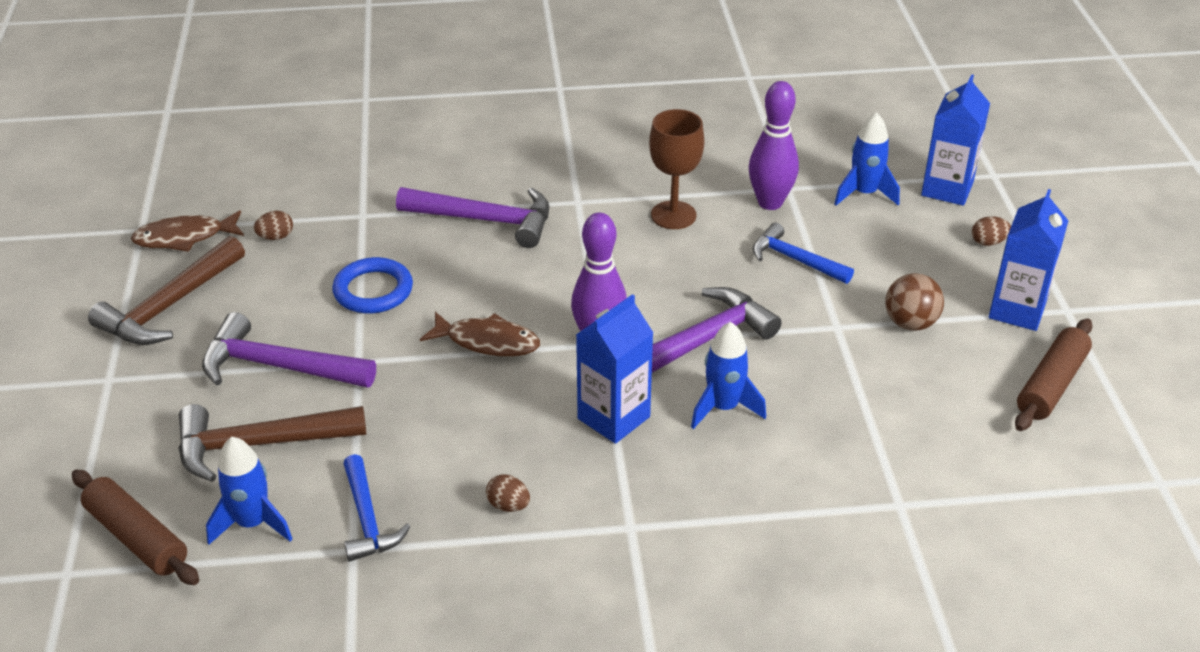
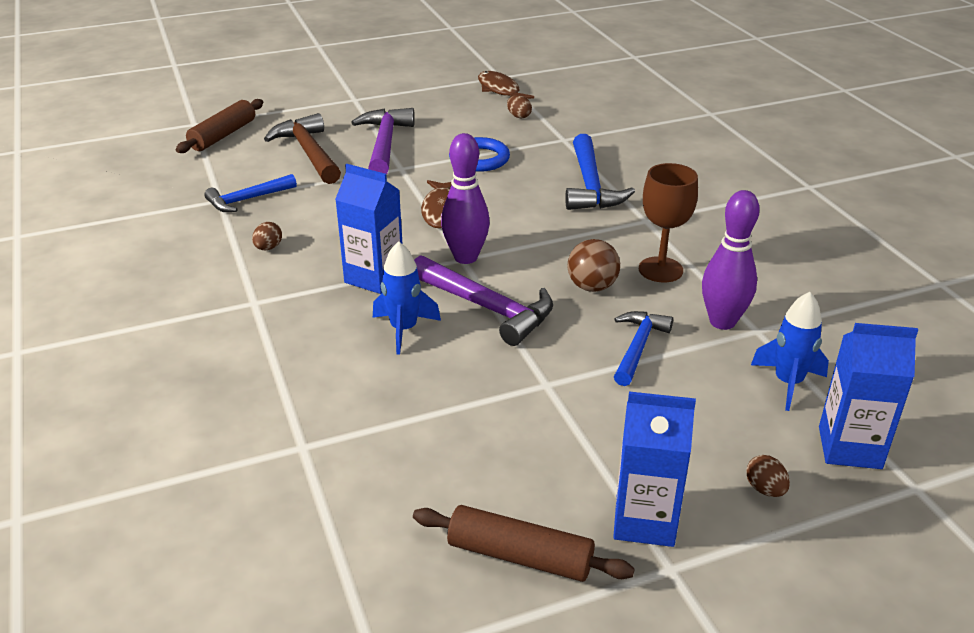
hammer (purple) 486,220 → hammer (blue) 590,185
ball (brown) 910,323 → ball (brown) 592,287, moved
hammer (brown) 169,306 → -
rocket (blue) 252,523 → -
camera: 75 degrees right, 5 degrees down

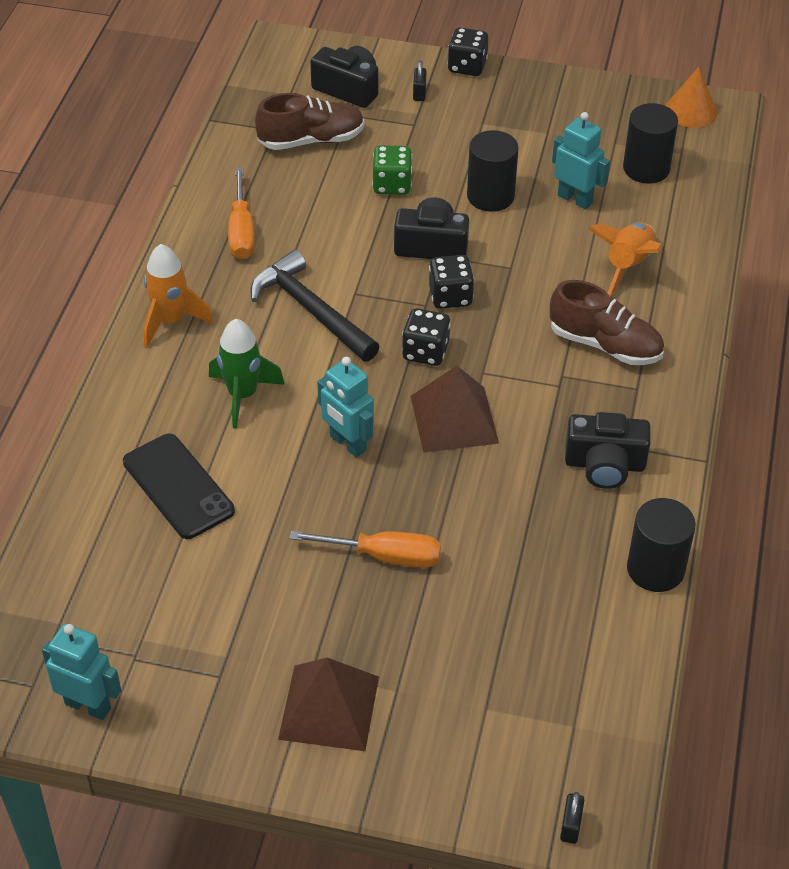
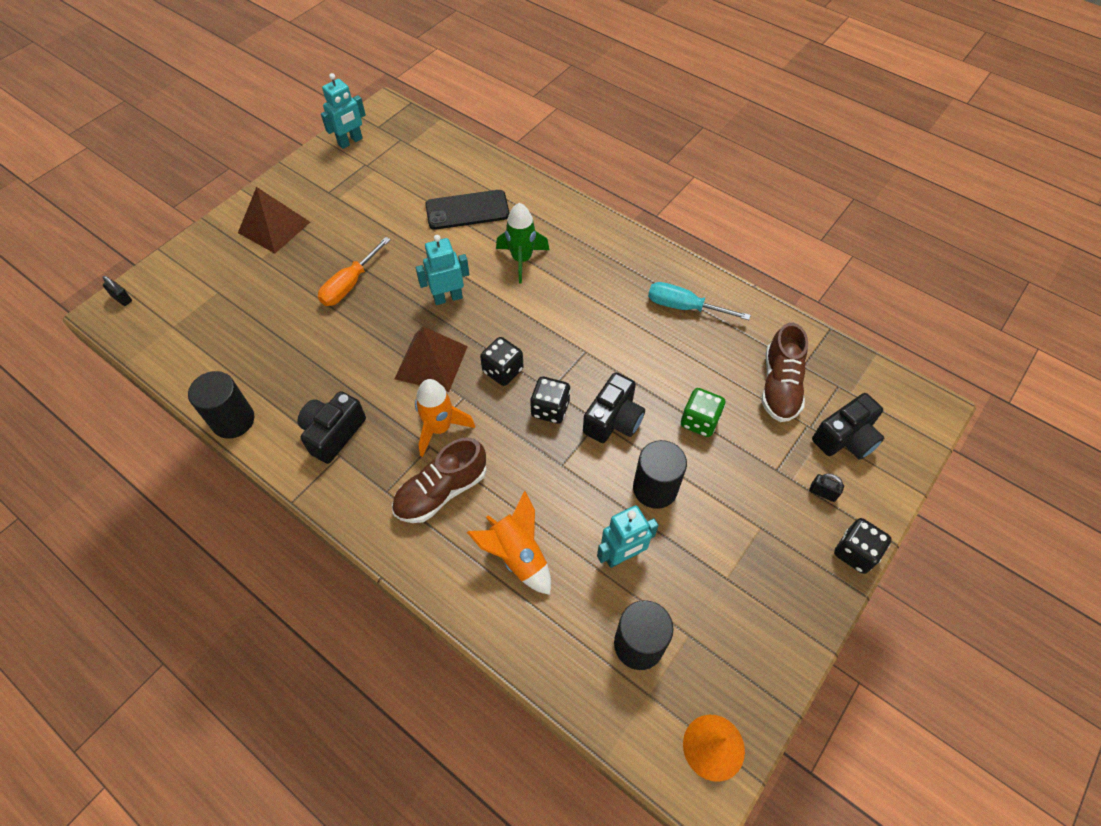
rocket (orange) 171,321 → rocket (orange) 440,428, moved
screwdriver (orange) 241,231 → screwdriver (turquoise) 684,307
hammer (black) 310,310 → -
camera: 115 degrees right, 10 degrees up

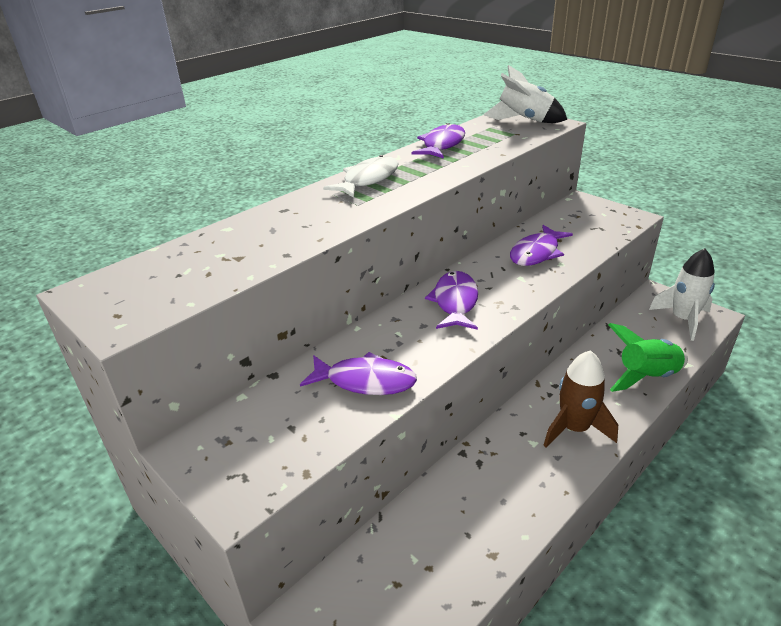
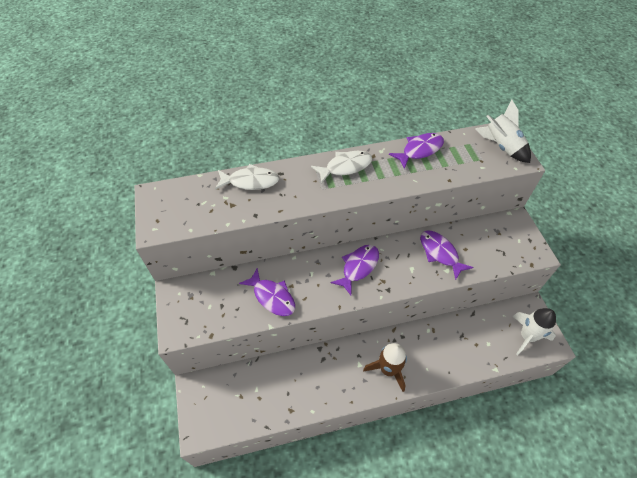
- → fish (white) 250,181
fish (purple) 536,253 → fish (purple) 440,253, 75 degrees clockwise
rocket (green) 646,376 → -
camera: 30 degrees right, 20 degrees up

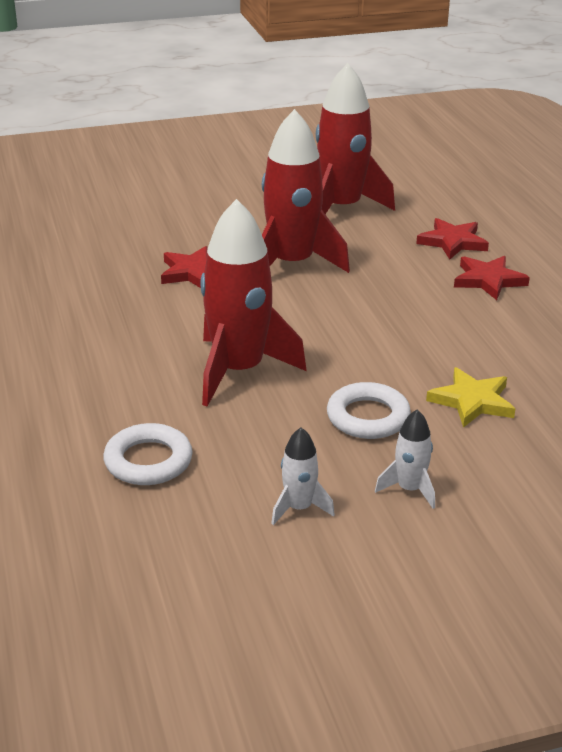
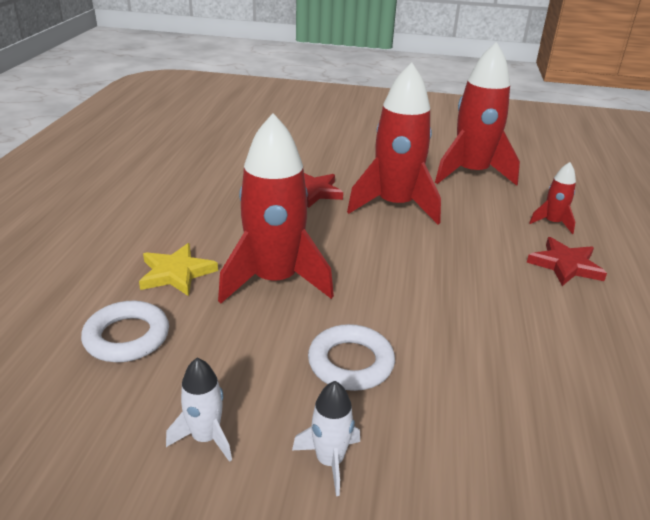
star (yellow) 472,401 → star (yellow) 176,273, moved
star (red) 452,242 → rocket (red) 552,223
camera: 25 degrees right, 0 degrees up

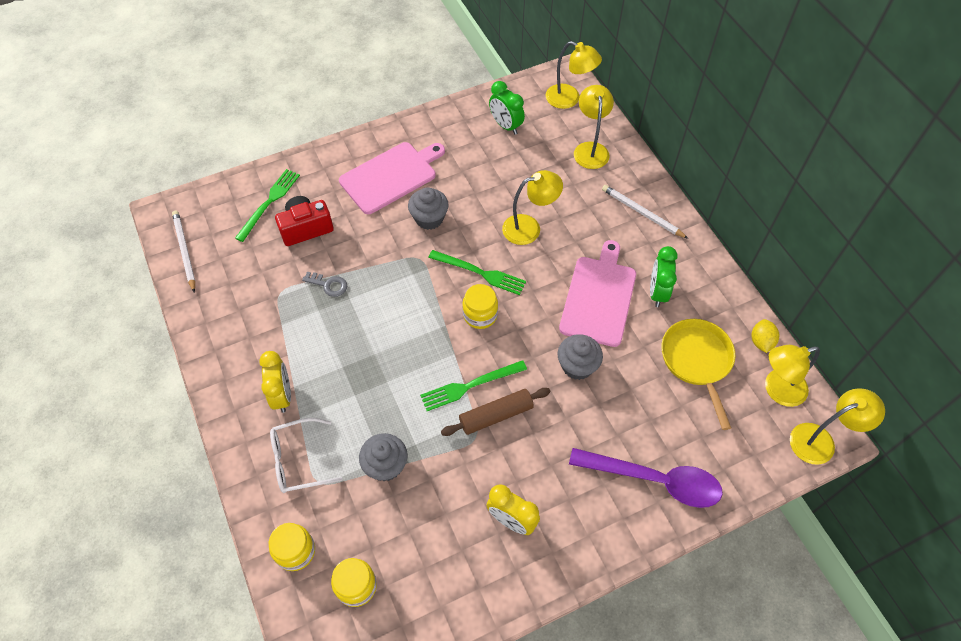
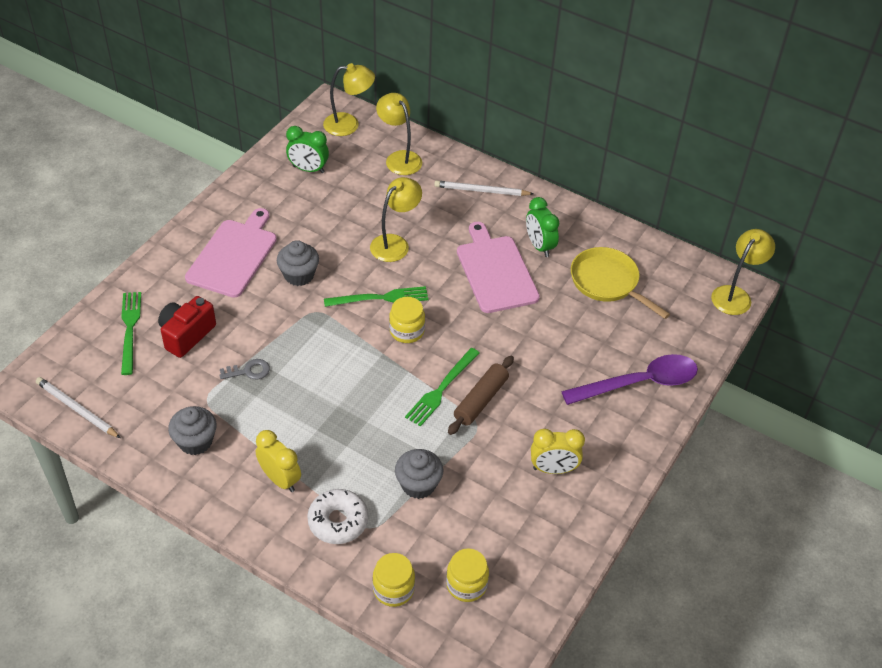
cupcake (grey) 577,366 → cupcake (grey) 195,441, moved
glasses (white) 298,460 → donut (white) 338,521
lemon (yellow) 761,341 → -
lamp (yellow) 777,390 → -
camera: 35 degrees left, 10 degrees down

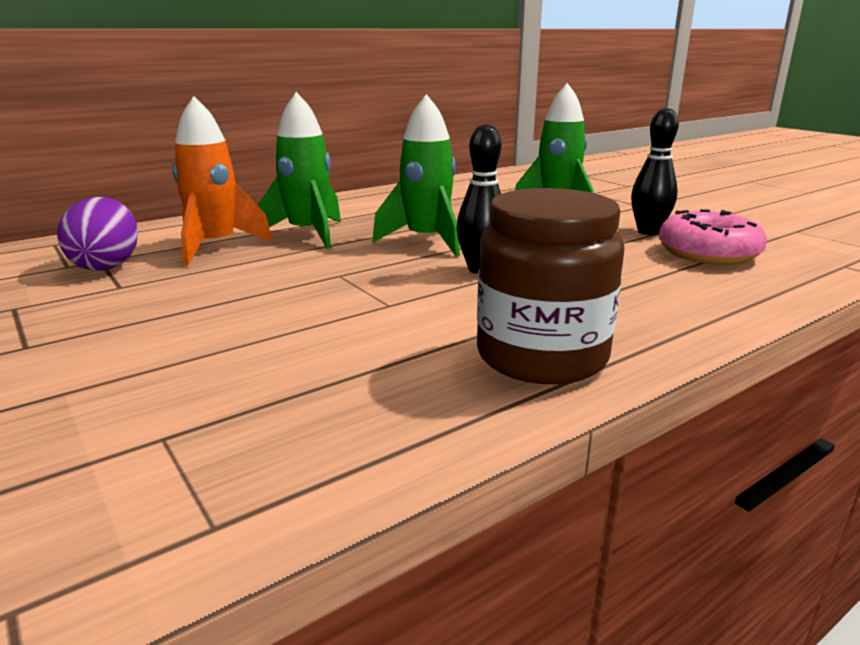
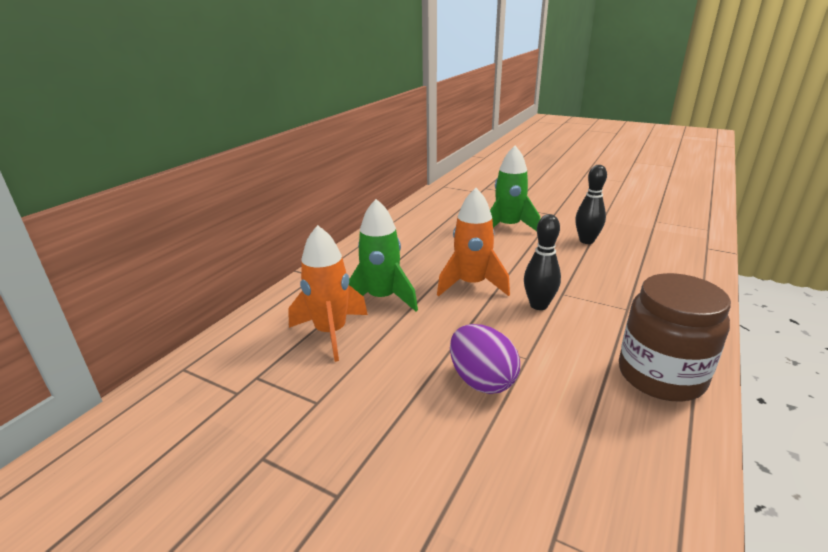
rocket (green) 426,241 → rocket (orange) 471,285
egg (purple) 107,266 → egg (purple) 481,380, moved
donut (pink) 708,253 → -
camera: 25 degrees left, 5 degrees up

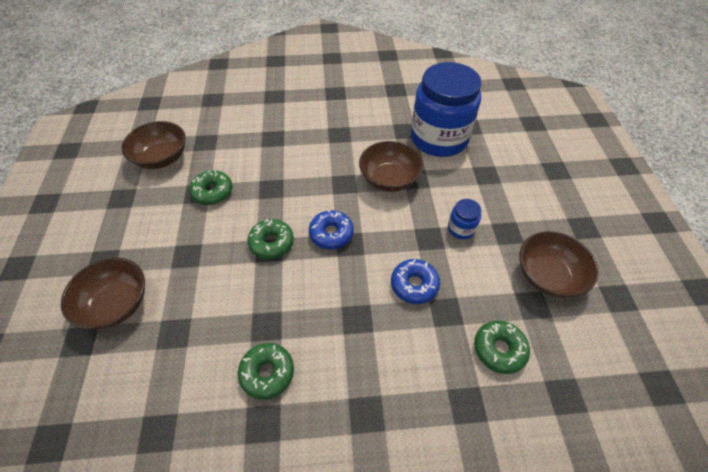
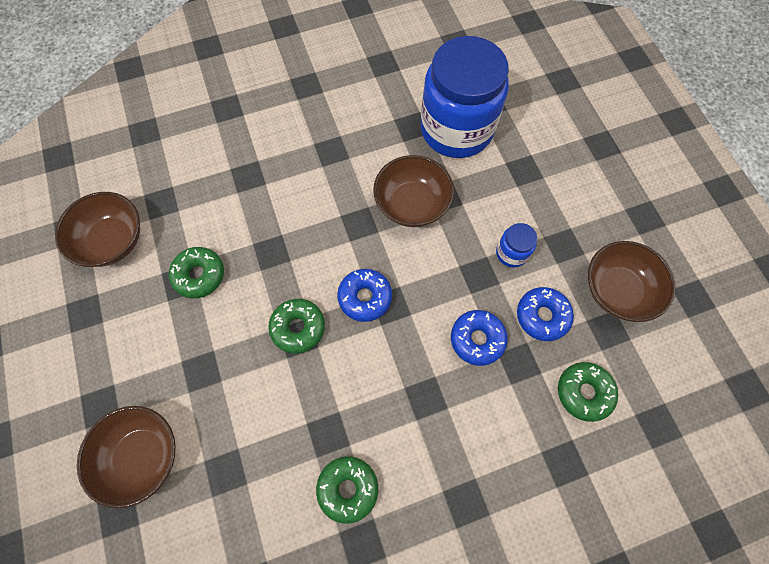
- → donut (blue) 542,316
camera: 15 degrees left, 15 degrees up

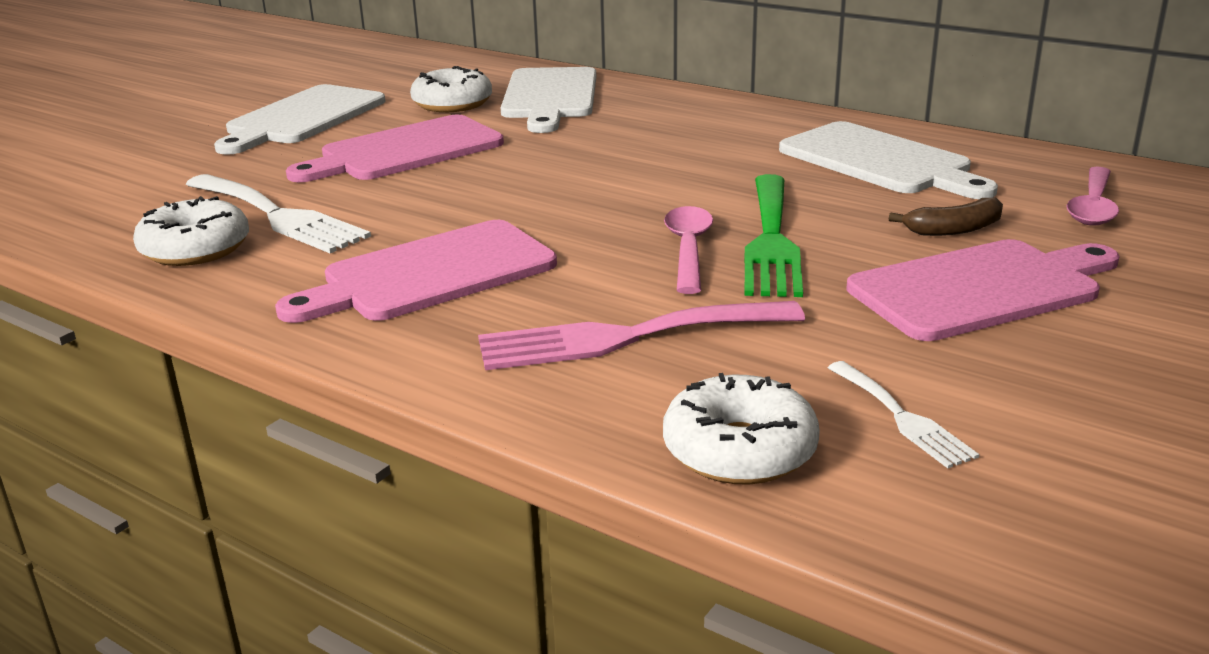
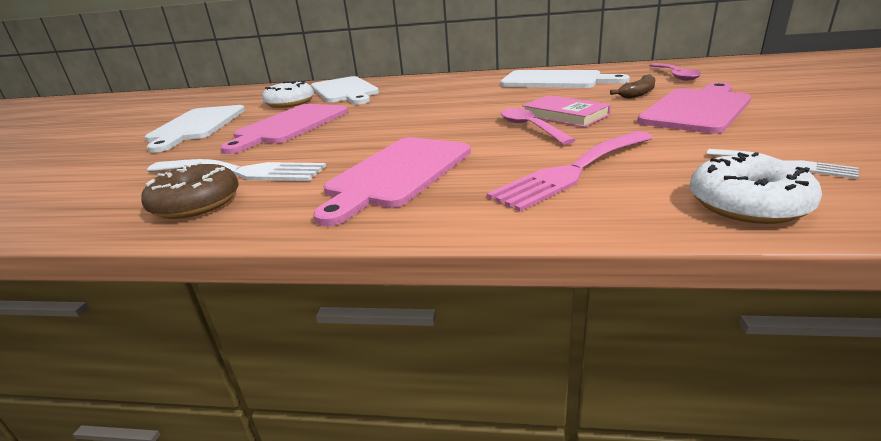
donut (white) 195,249 → donut (brown) 196,204
fork (green) 771,240 → book (pink) 564,115
camera: 25 degrees left, 0 degrees up

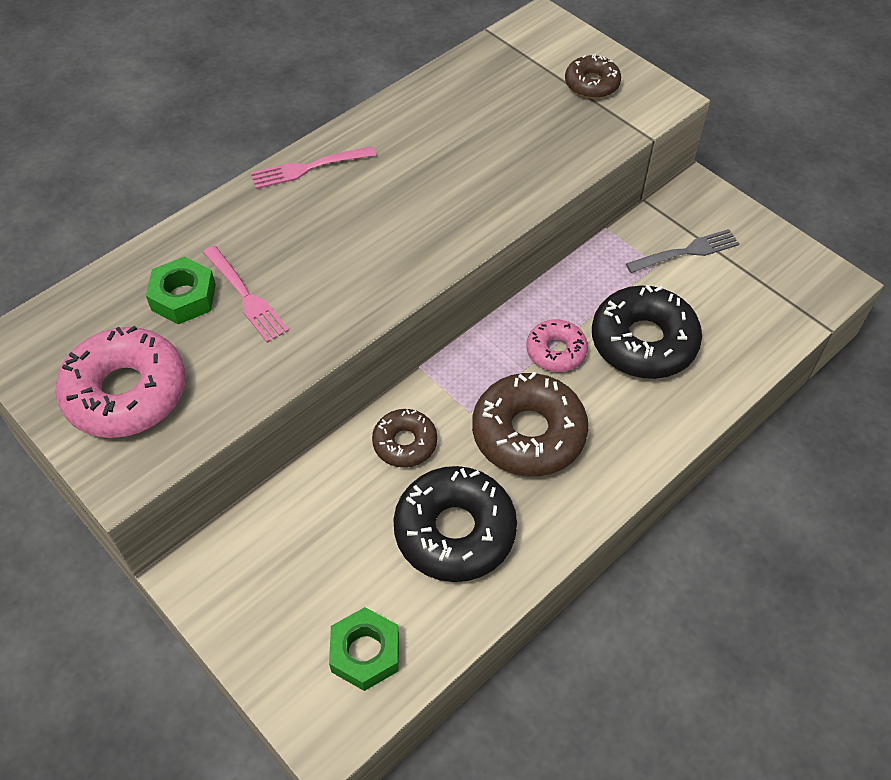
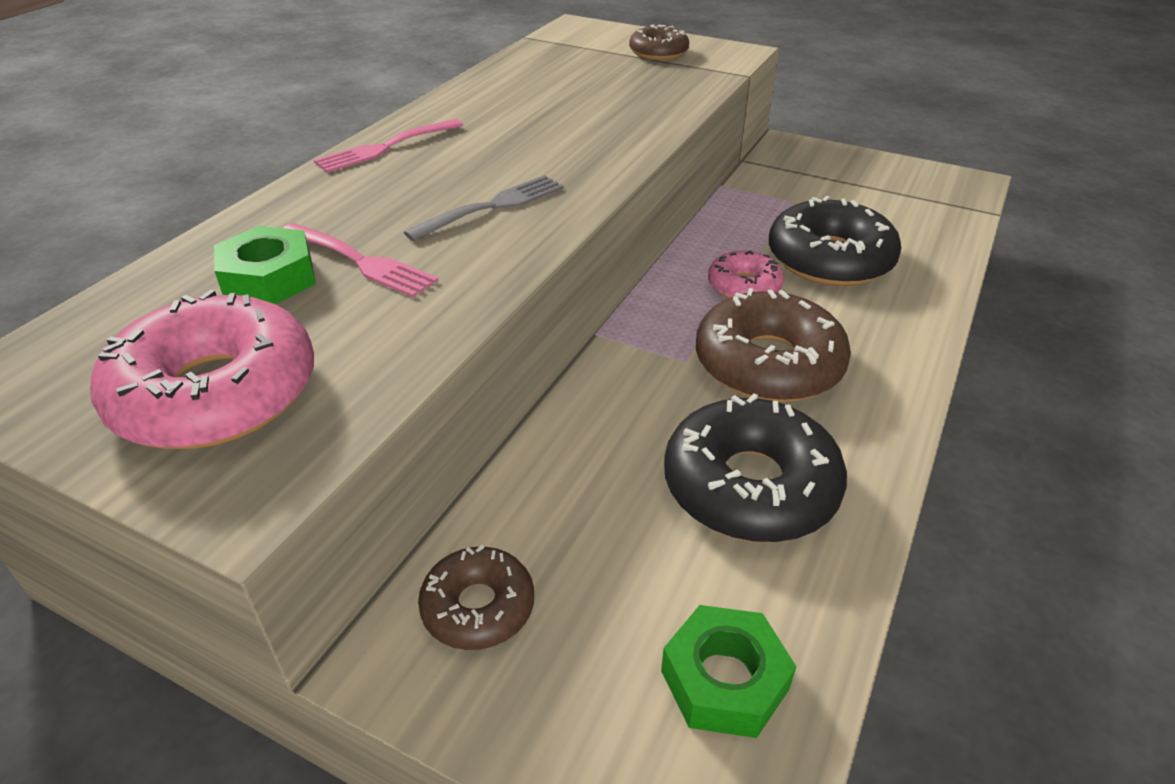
fork (grey) 686,252 → fork (grey) 491,207, moved
donut (brown) 405,443 → donut (brown) 478,607, moved
camera: 20 degrees left, 15 degrees down

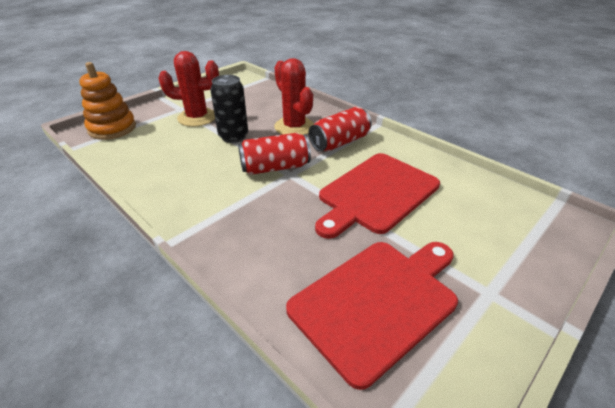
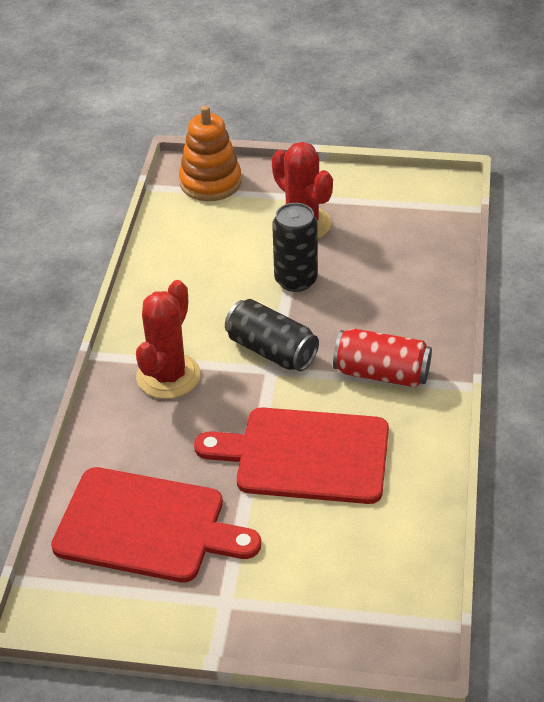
cactus (red) 294,127 → cactus (red) 168,376, moved
can (red) 275,167 → can (black) 271,350
camera: 55 degrees right, 5 degrees up

